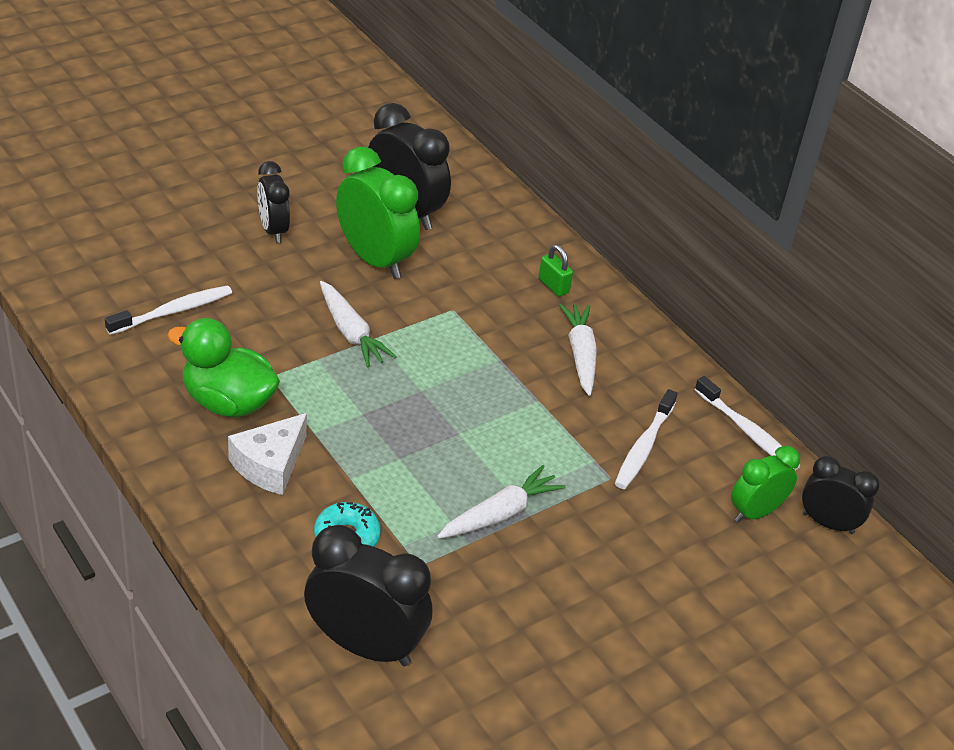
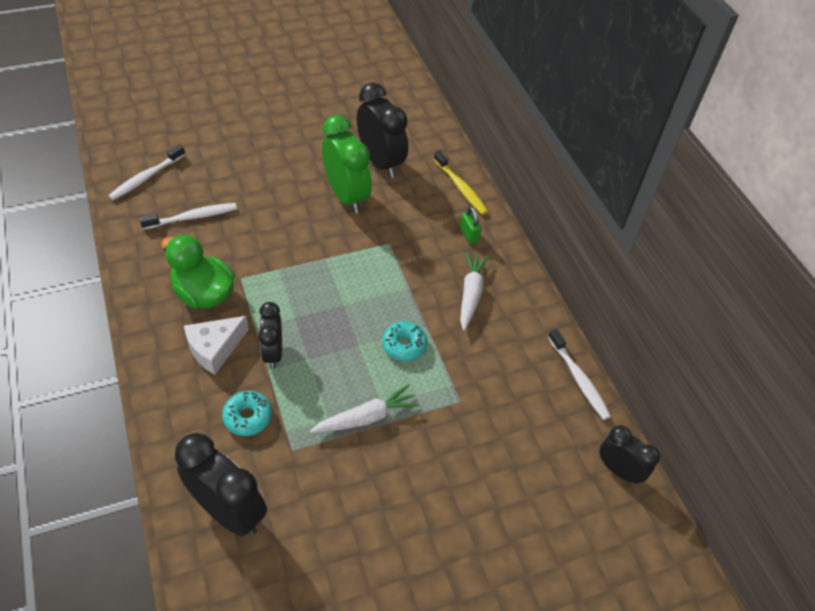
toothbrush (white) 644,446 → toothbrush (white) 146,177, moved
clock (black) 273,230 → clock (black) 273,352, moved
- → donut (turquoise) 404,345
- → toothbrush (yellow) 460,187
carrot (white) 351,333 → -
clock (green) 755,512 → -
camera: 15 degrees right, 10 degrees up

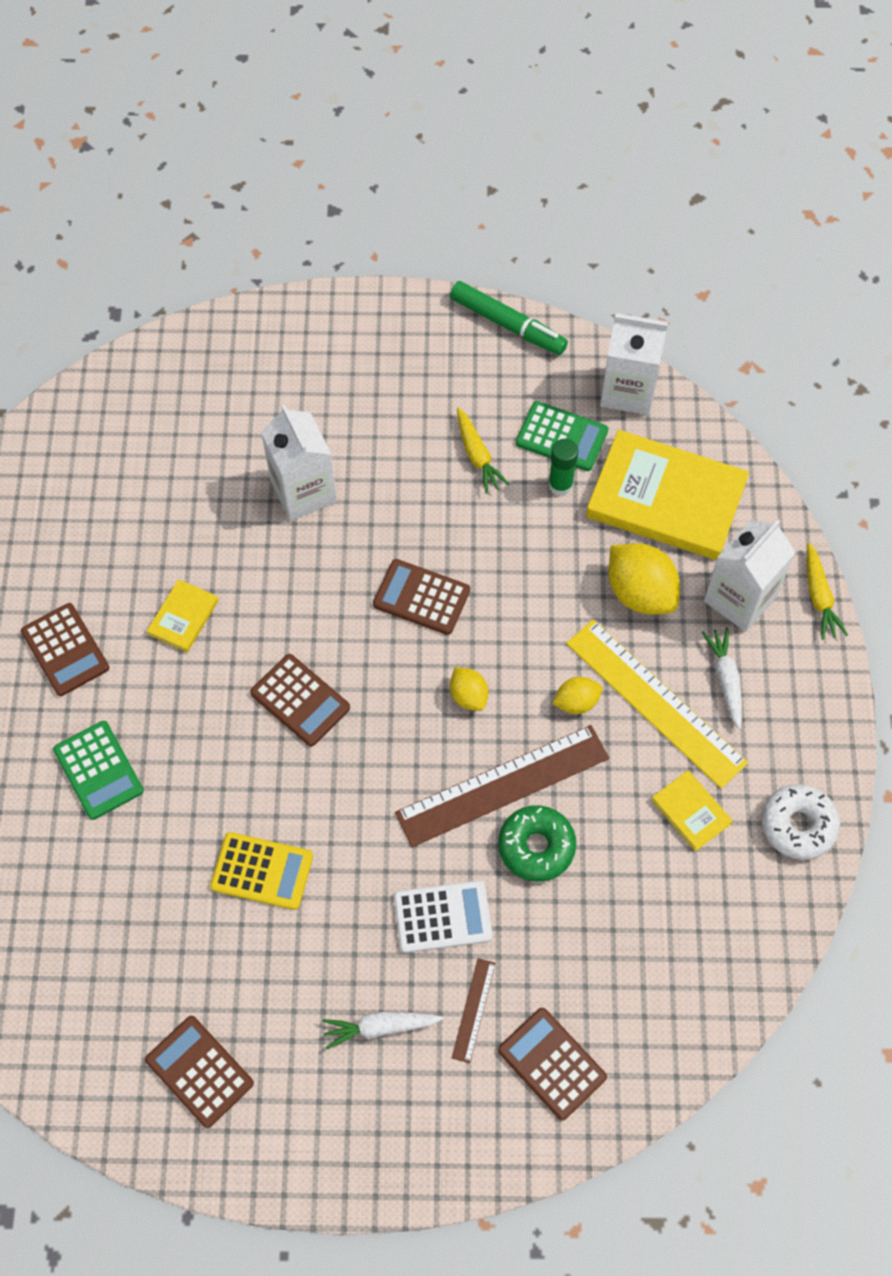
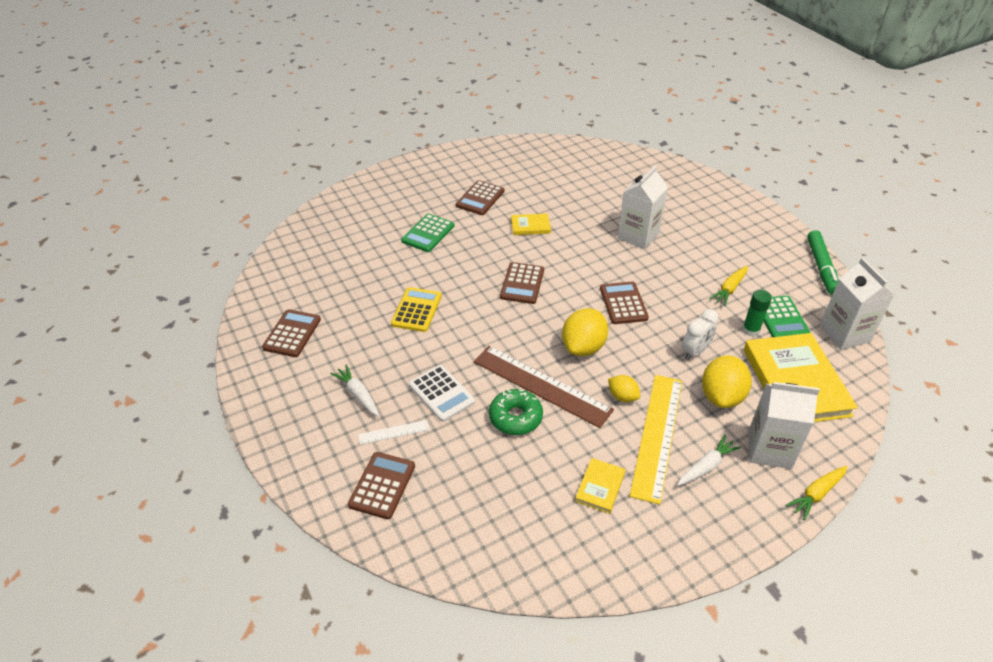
ruler (brown) 473,1010 → ruler (white) 394,432
calculator (yellow) 262,871 → calculator (yellow) 416,310, 150 degrees counterclockwise
lemon (yellow) 468,696 → lemon (yellow) 583,347, x1.80
- → clock (white) 695,352
donut (white) 798,825 → -
camera: 60 degrees right, 20 degrees down

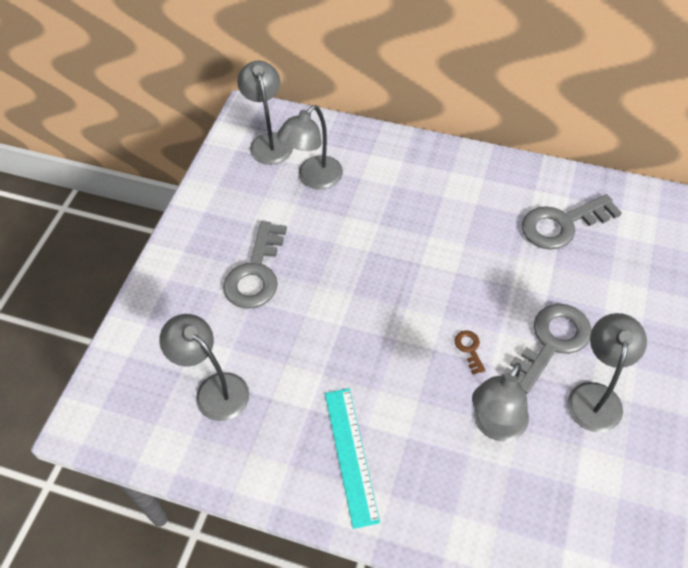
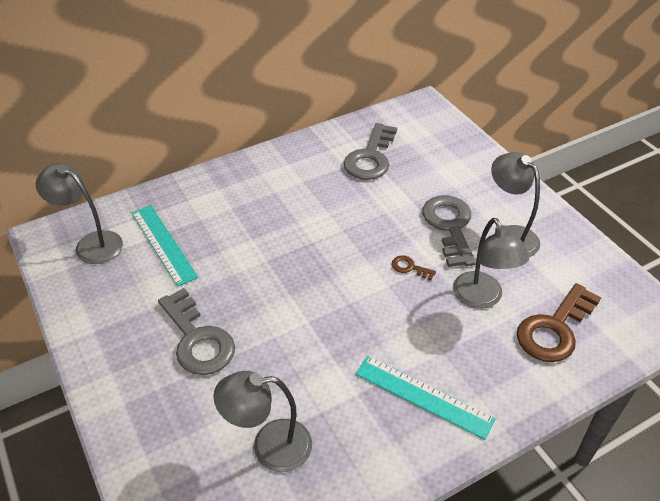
lamp (grey) 314,179 → ruler (turquoise) 163,244
- → key (brown) 554,329
camera: 50 degrees left, 10 degrees down

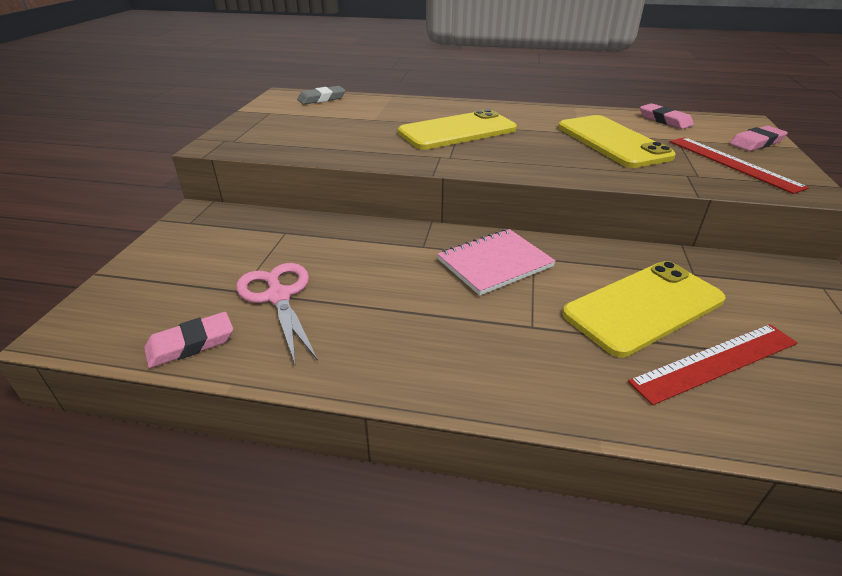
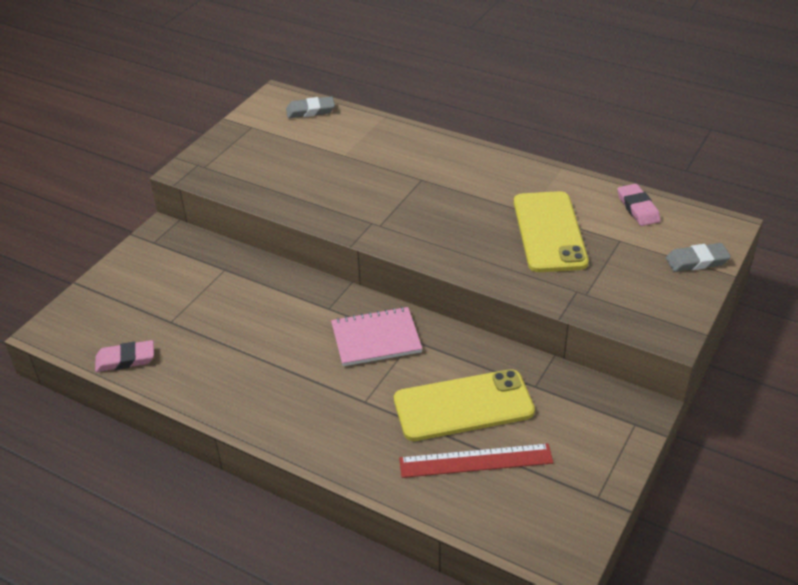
eraser (pink) 756,142 → eraser (grey) 697,261
scissors (pink) 278,296 → -
phone (yellow) 457,131 → -
ruler (red) 732,163 → -
camera: 20 degrees right, 5 degrees up

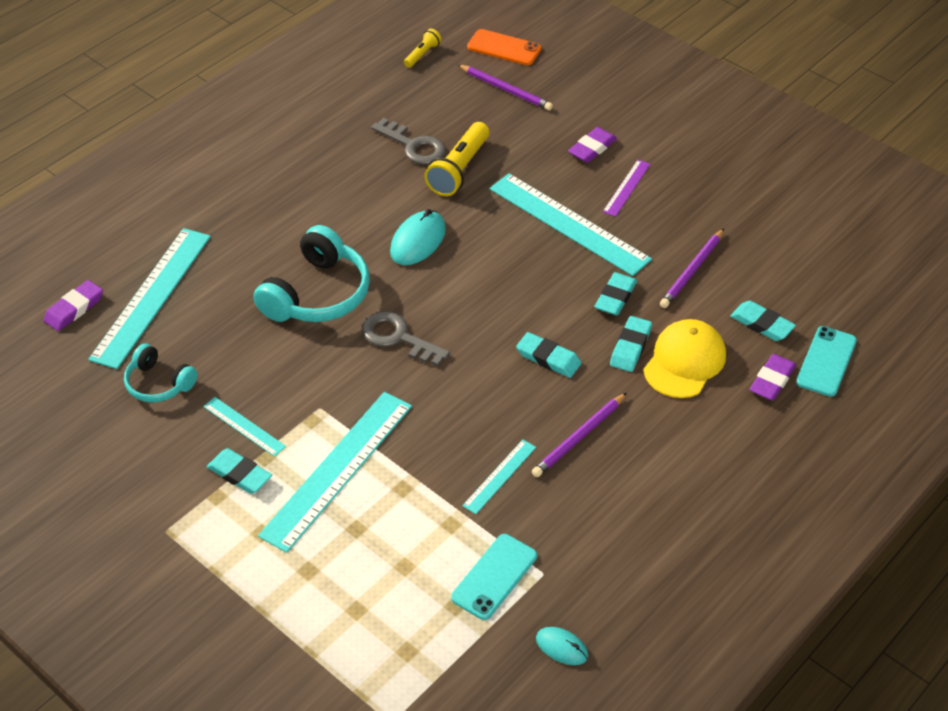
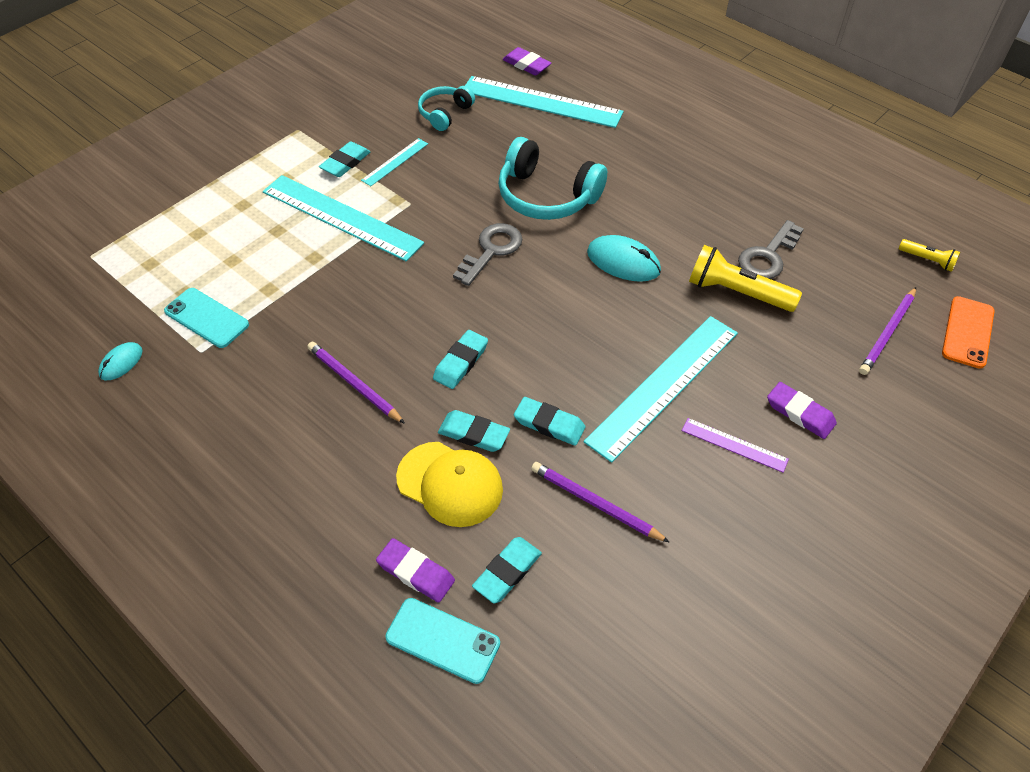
ruler (turquoise) 499,476 → -
camera: 90 degrees right, 5 degrees up

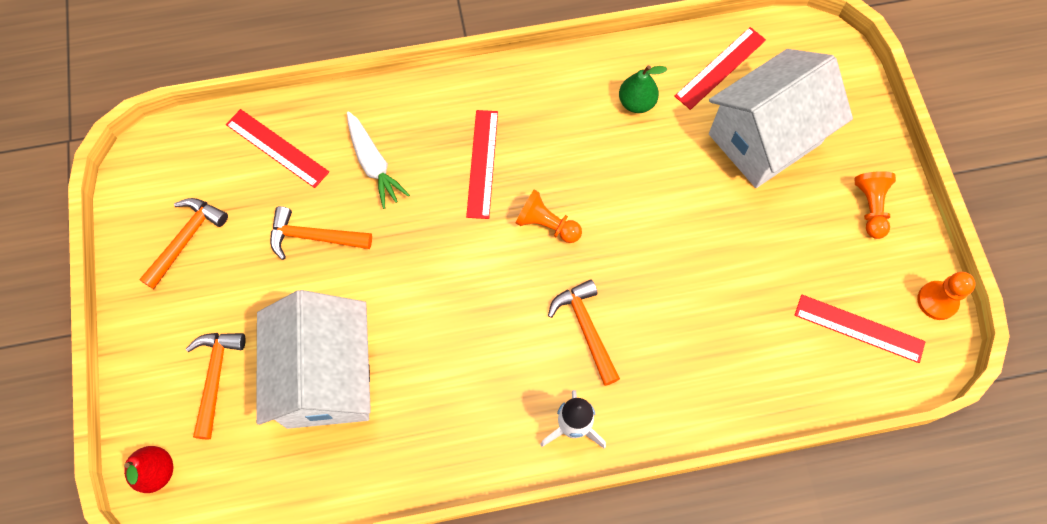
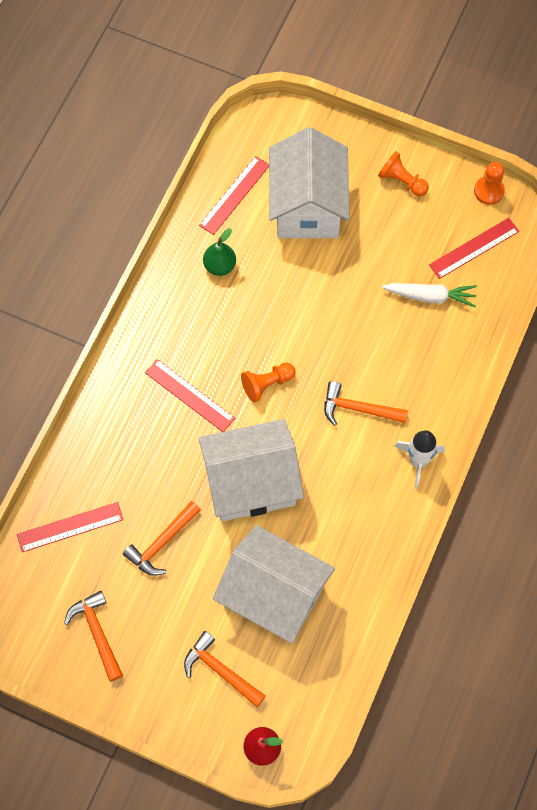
ruler (red) 720,68 → ruler (red) 234,195, 45 degrees clockwise
- → house (white) 251,483
carrot (white) 373,164 → carrot (white) 430,296, moved
camera: 55 degrees left, 0 degrees up

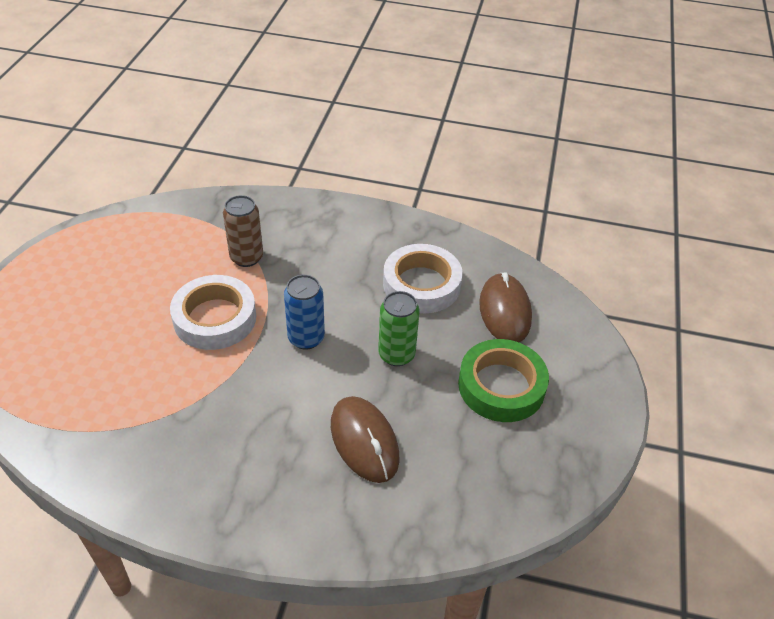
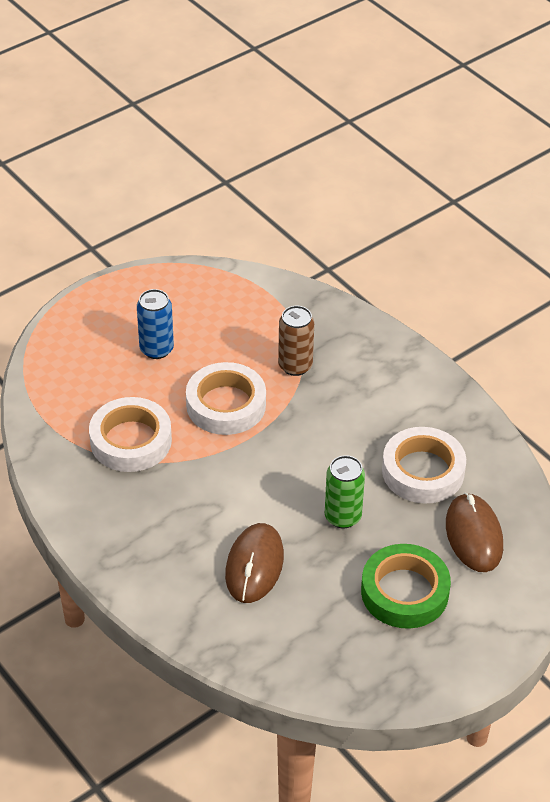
- → tape (white) 131,440
can (blue) 306,338 → can (blue) 156,349, moved
mouse (brown) 505,311 → mouse (brown) 474,535, 45 degrees counterclockwise
camera: 40 degrees right, 0 degrees up

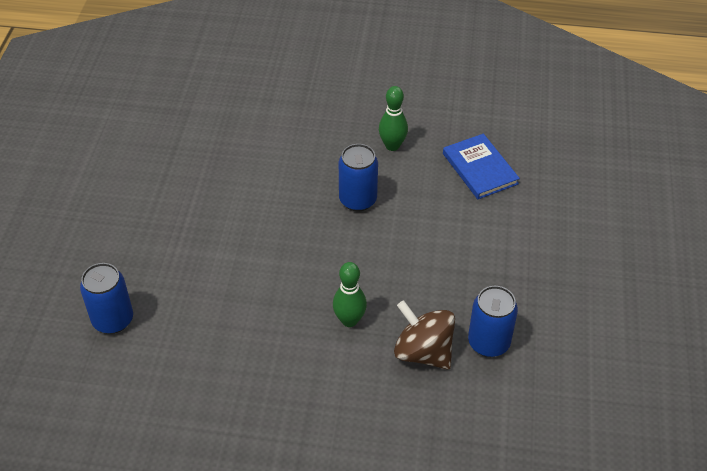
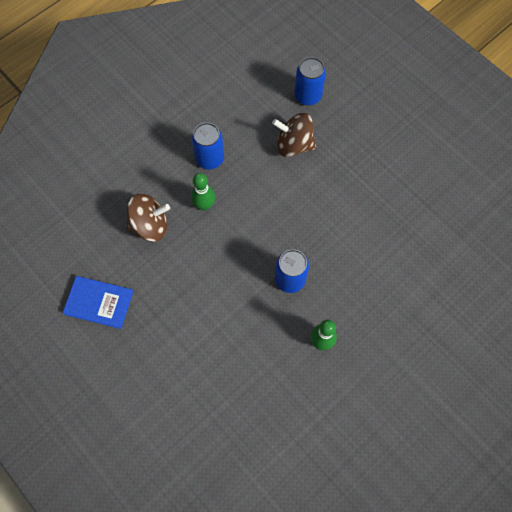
book (blue) 480,168 → book (blue) 99,303, moved
can (blue) 488,343 → can (blue) 210,159, moved
- → spinning top (brown) 294,145
camera: 130 degrees right, 20 degrees up

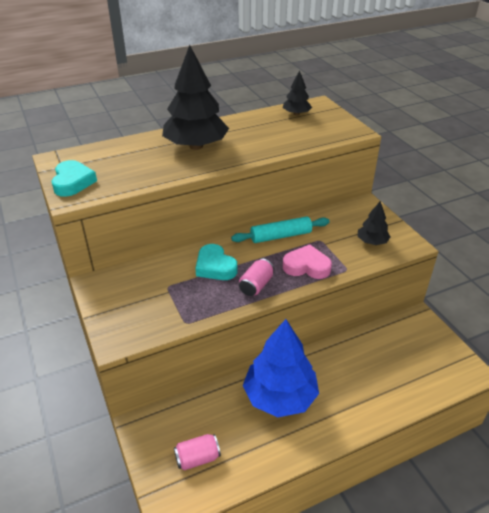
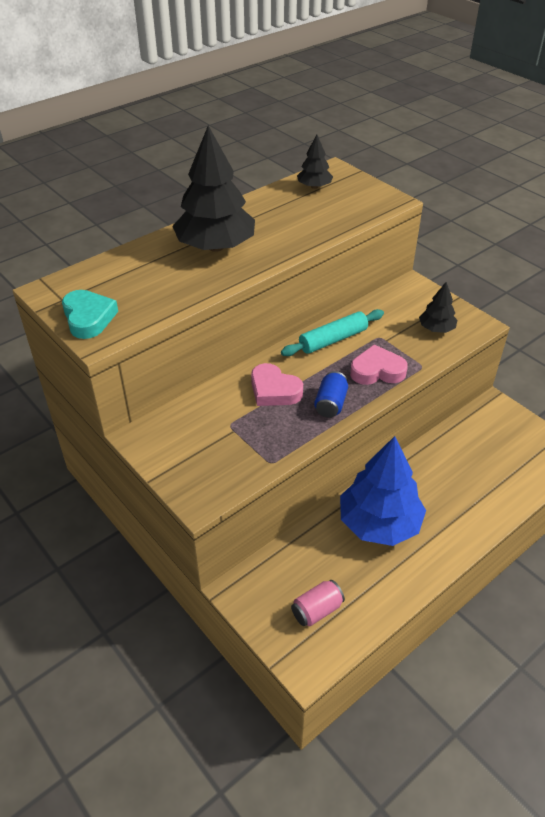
heart (turquoise) 215,267 → heart (pink) 274,390
can (pink) 256,285 → can (blue) 330,404
camera: 15 degrees left, 5 degrees up

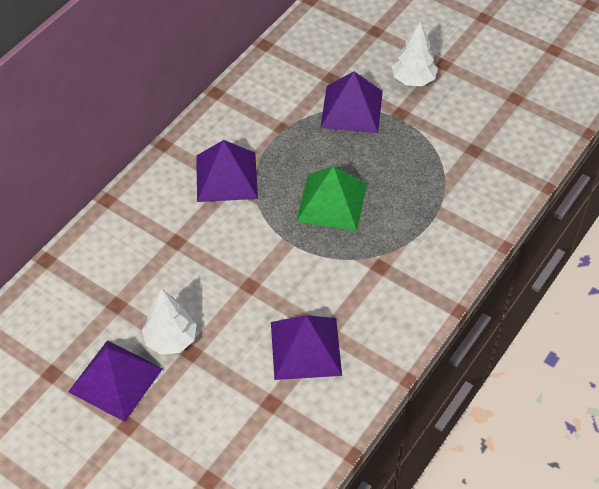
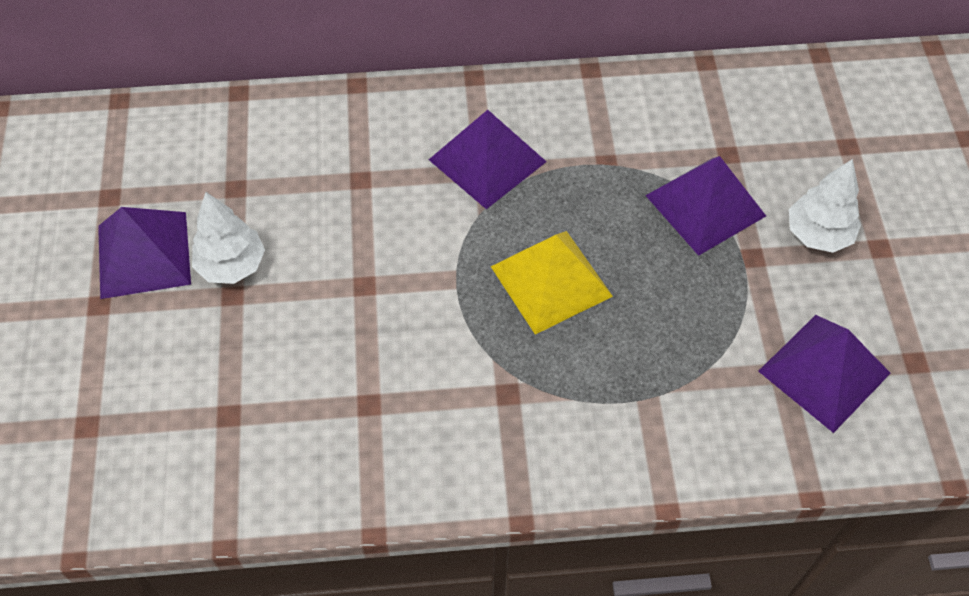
pyramid (green) 332,202 → pyramid (yellow) 551,281
pyramid (purple) 305,348 → pyramid (purple) 824,371, moved
camera: 50 degrees right, 5 degrees up

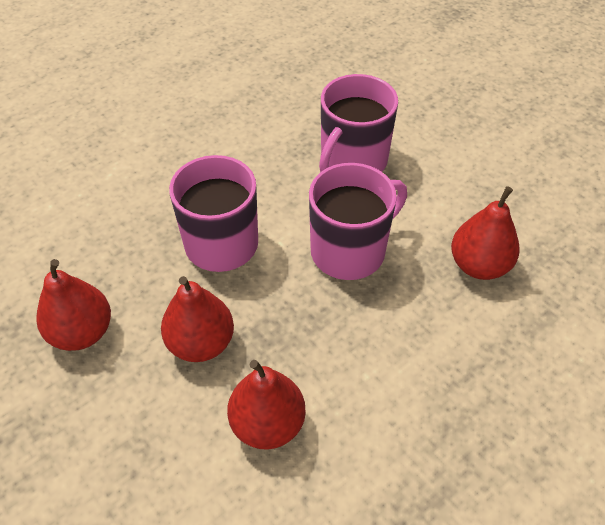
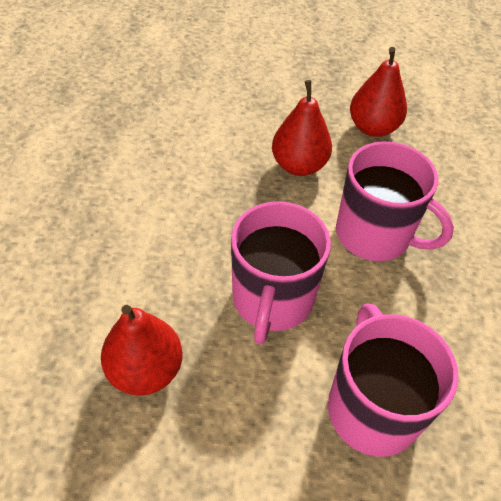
pear (red) 267,424 → -
camera: 135 degrees right, 0 degrees up

